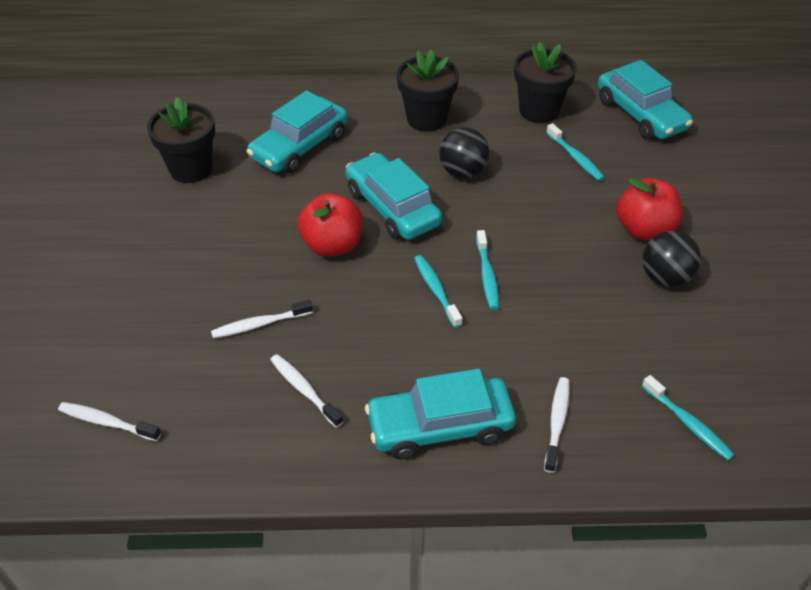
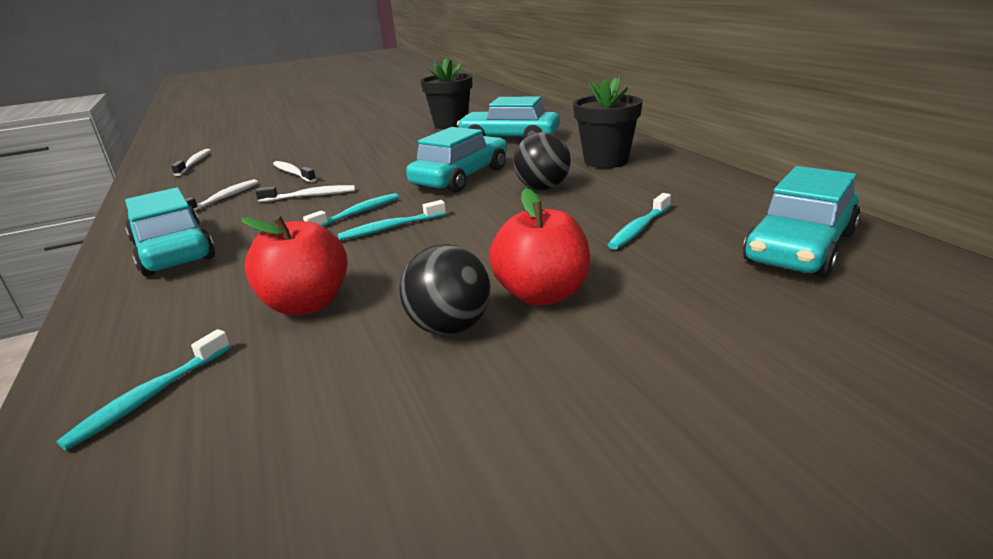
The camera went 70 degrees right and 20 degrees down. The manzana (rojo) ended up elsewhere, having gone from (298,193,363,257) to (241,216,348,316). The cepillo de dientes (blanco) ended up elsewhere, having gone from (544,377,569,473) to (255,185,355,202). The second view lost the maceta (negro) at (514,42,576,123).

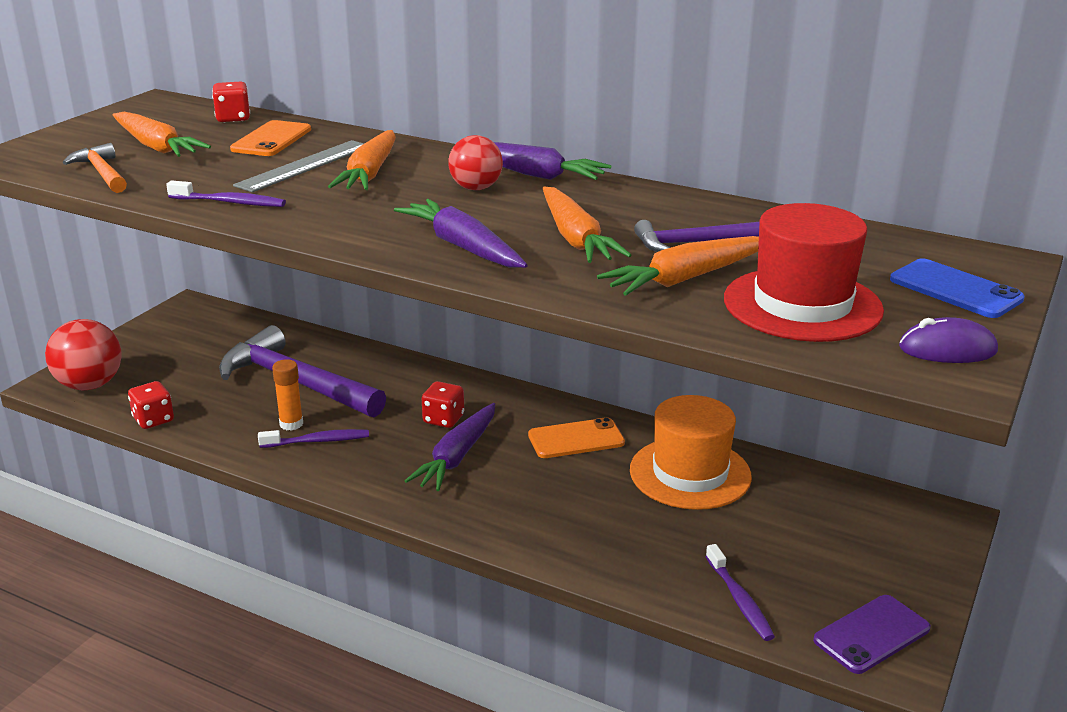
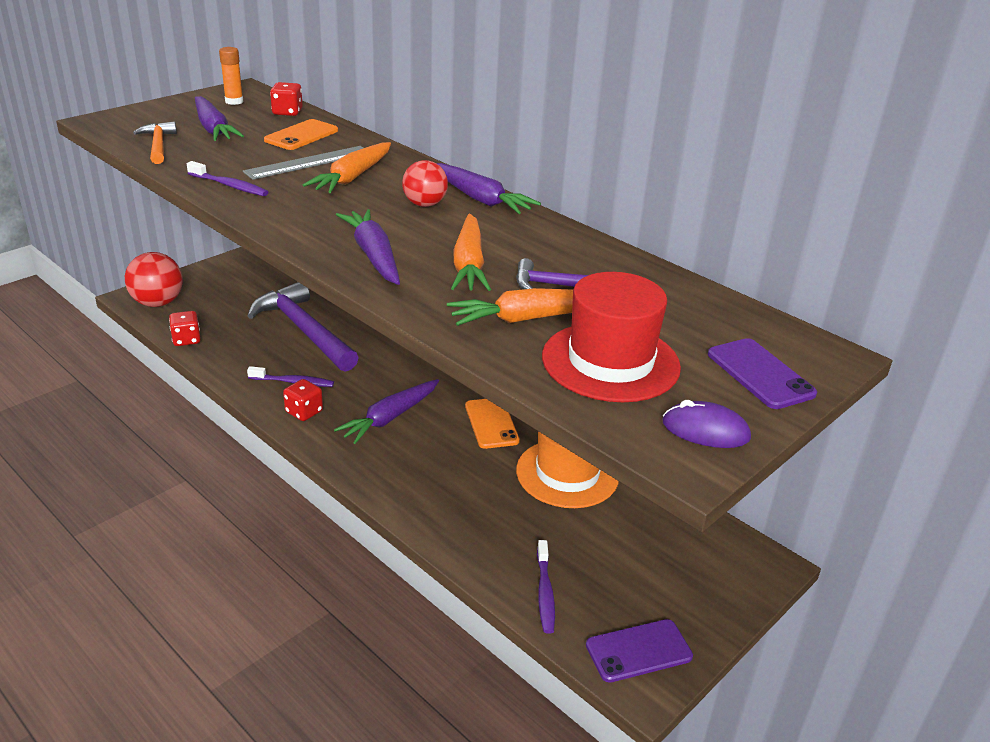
The camera went 15 degrees right and 5 degrees up. What was the zanahoria (naranja) at (113,112,211,157) turned into the zanahoria (morado) at (195,96,244,141). The barra de pegamento (naranja) ended up elsewhere, having gone from (272,359,303,431) to (219,47,244,105). The dado (rojo) ended up elsewhere, having gone from (422,381,464,428) to (283,379,323,421). The móvil (naranja) at (528,417,625,458) ended up facing another way, 75 degrees clockwise from before. What was the móvil (azul) at (890,258,1025,318) turned into the móvil (morado) at (708,338,817,409).

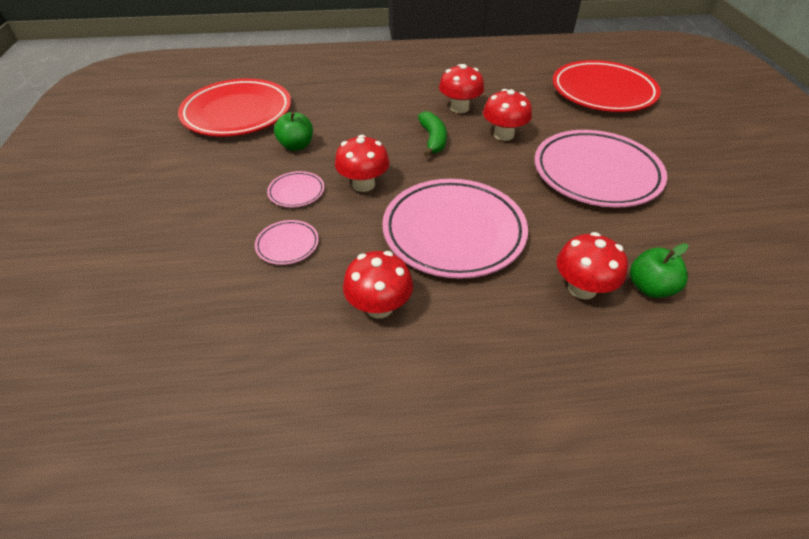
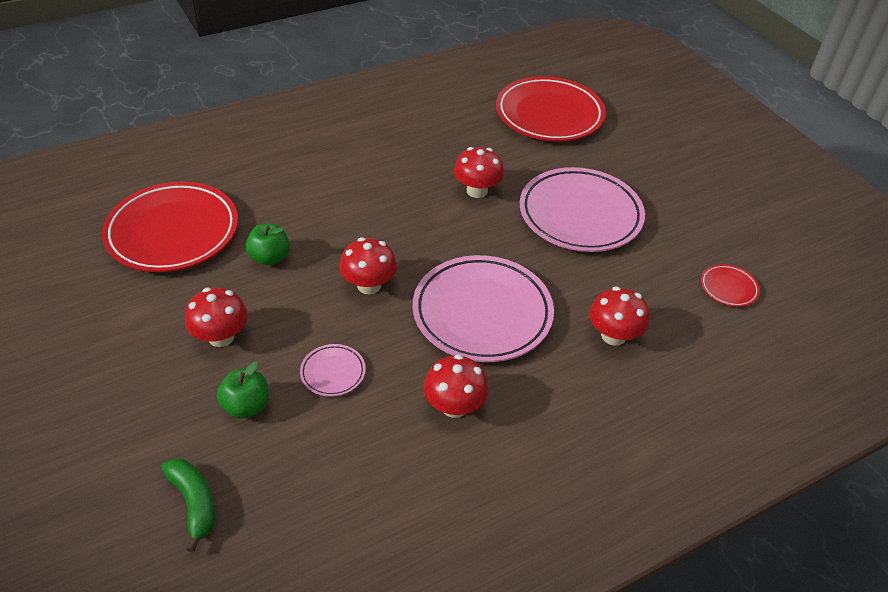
The camera went 25 degrees left and 0 degrees up. The plátano (verde) ended up elsewhere, having gone from (418,111,447,157) to (162,458,215,552). The seta (rojo) ended up elsewhere, having gone from (439,64,484,113) to (185,287,248,347). The manzana (verde) ended up elsewhere, having gone from (630,243,688,298) to (217,362,269,419). The second view gained the plato (rojo) at (701,264,760,307). The second view lost the plato (rosa) at (267,171,325,207).

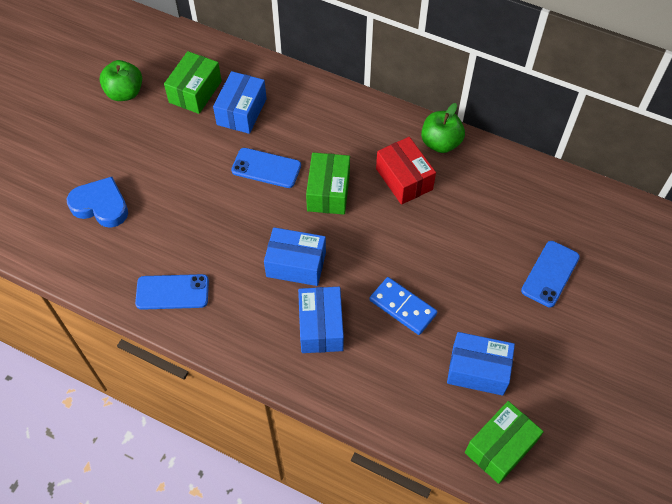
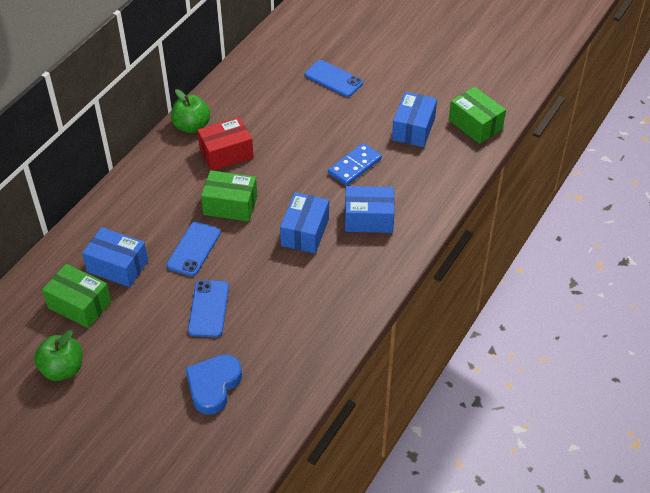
The camera went 85 degrees left and 10 degrees down. The móvil (azul) ended up elsewhere, having gone from (135,274,209,310) to (188,280,229,337).

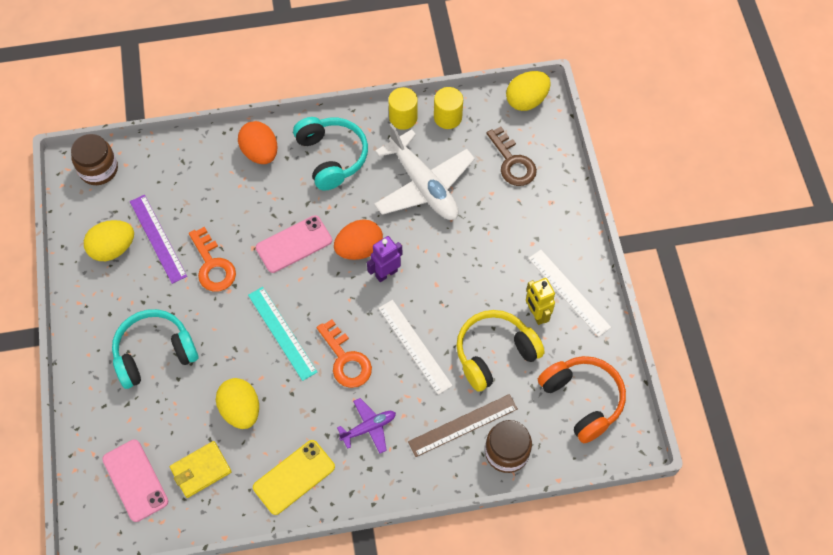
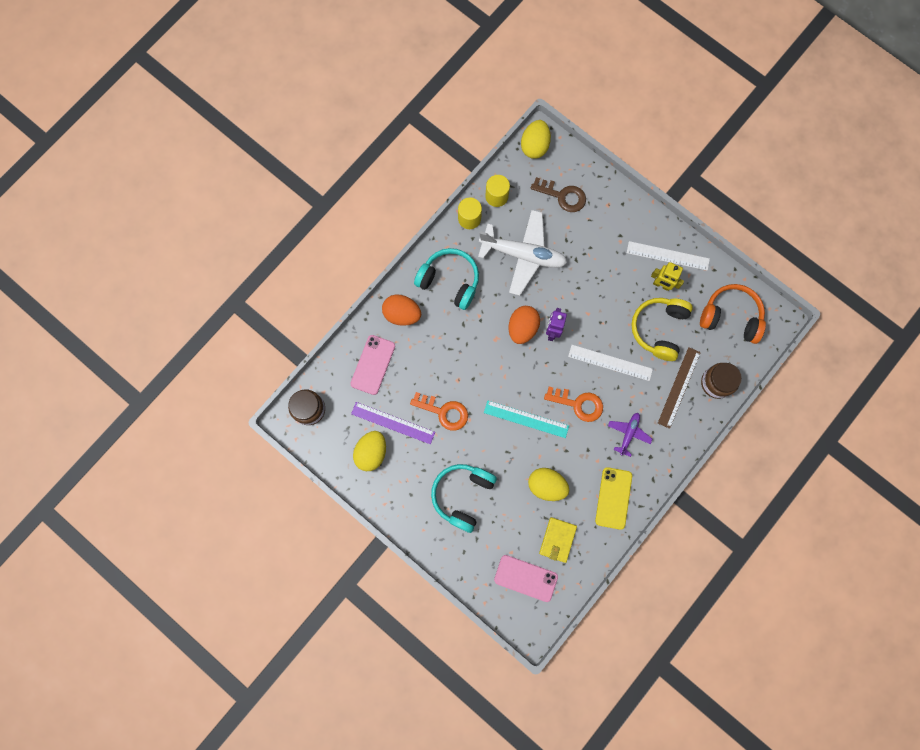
The camera went 40 degrees left and 15 degrees up. The móvil (rosa) ended up elsewhere, having gone from (256,215,332,273) to (350,335,395,395).

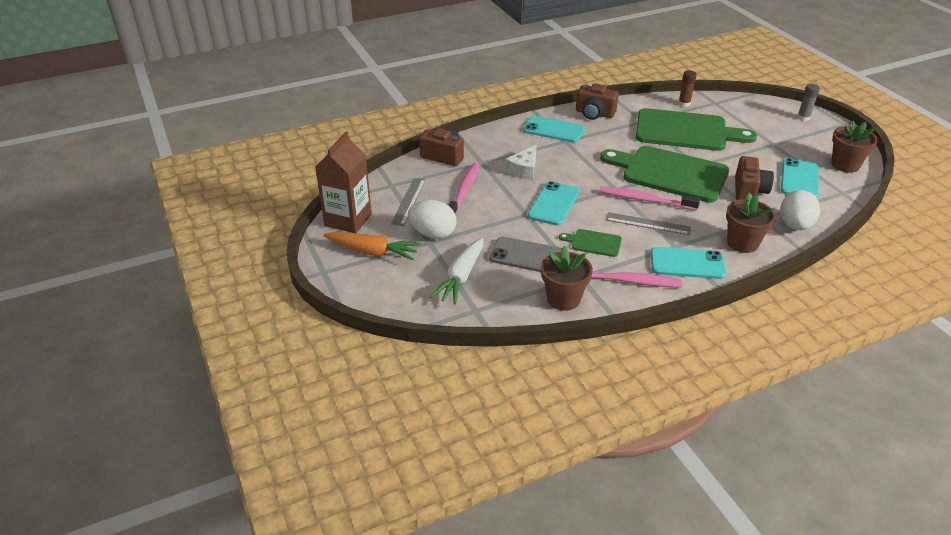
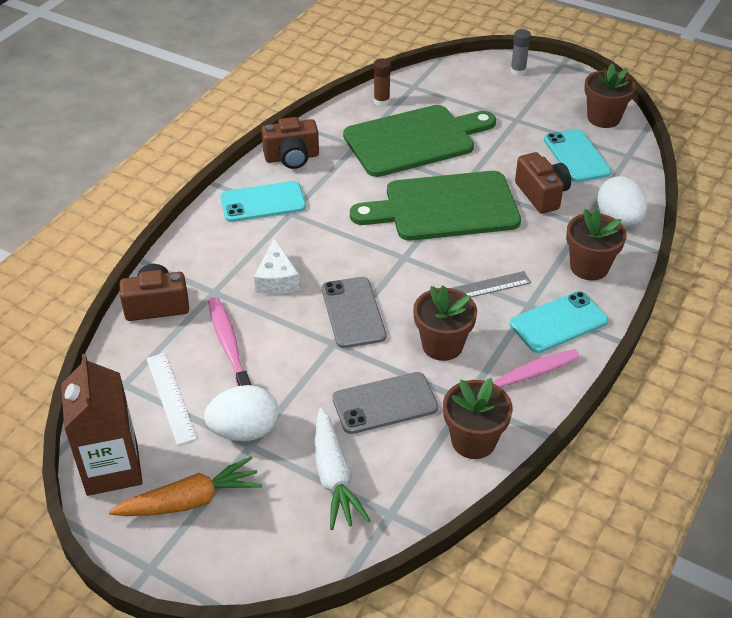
The camera went 35 degrees left and 5 degrees up. What was the regla (gris) at (391,178,426,226) turned into the regla (blanco) at (146,353,197,445). What was the móvil (turquesa) at (528,181,579,226) turned into the móvil (gris) at (322,277,386,348). Where the tabla de cortar (verde) stood at (559,229,622,257), the maceta (marrón) came to stand at (413,286,477,361). The second view lost the cepillo de dientes (rosa) at (599,187,700,210).

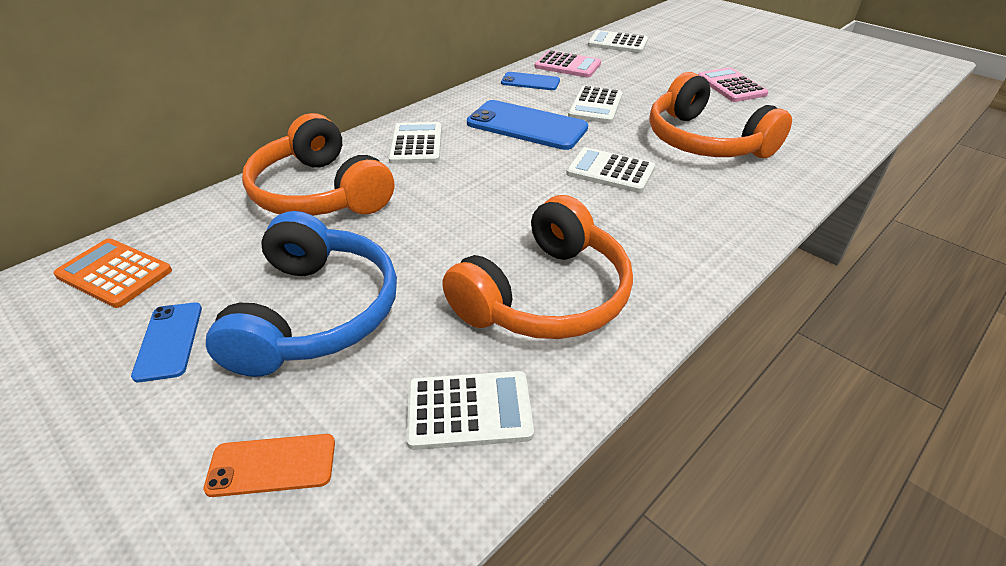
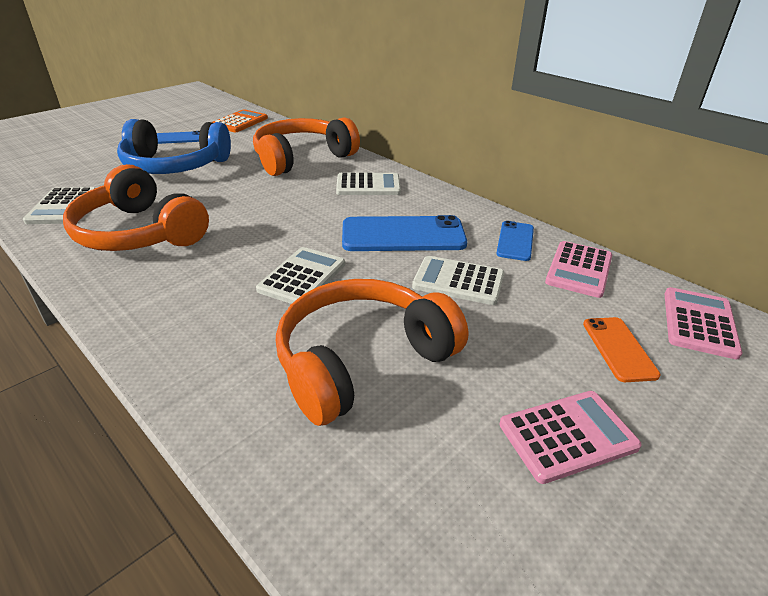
The camera went 90 degrees right and 5 degrees down. The móvil (azul) at (467,100,588,150) ended up facing another way, 60 degrees clockwise from before. The móvil (naranja) ended up elsewhere, having gone from (204,434,335,497) to (583,317,661,382). What was the calculadora (blanco) at (588,30,648,53) turned into the calculadora (rosa) at (665,287,742,359).

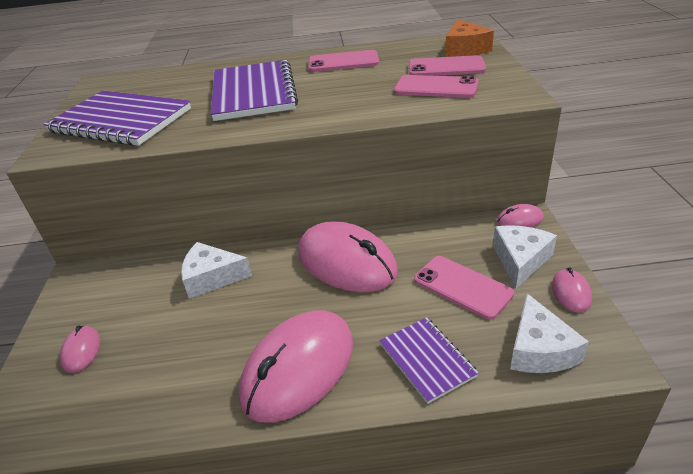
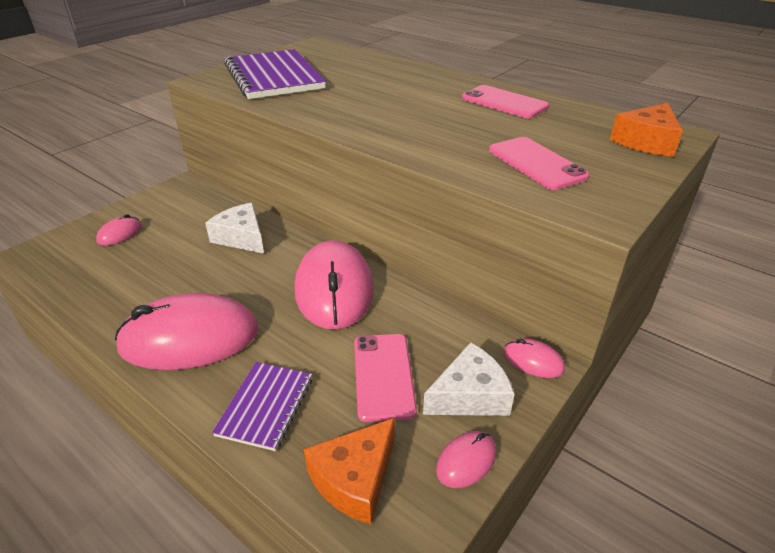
The camera went 40 degrees right and 0 degrees up. What was the queso (blanco) at (510,293,589,373) turned into the queso (naranja) at (304,418,395,524). The second view lost the cuaderno (morado) at (211,60,298,121). The second view lost the móvil (rosa) at (409,55,486,76).

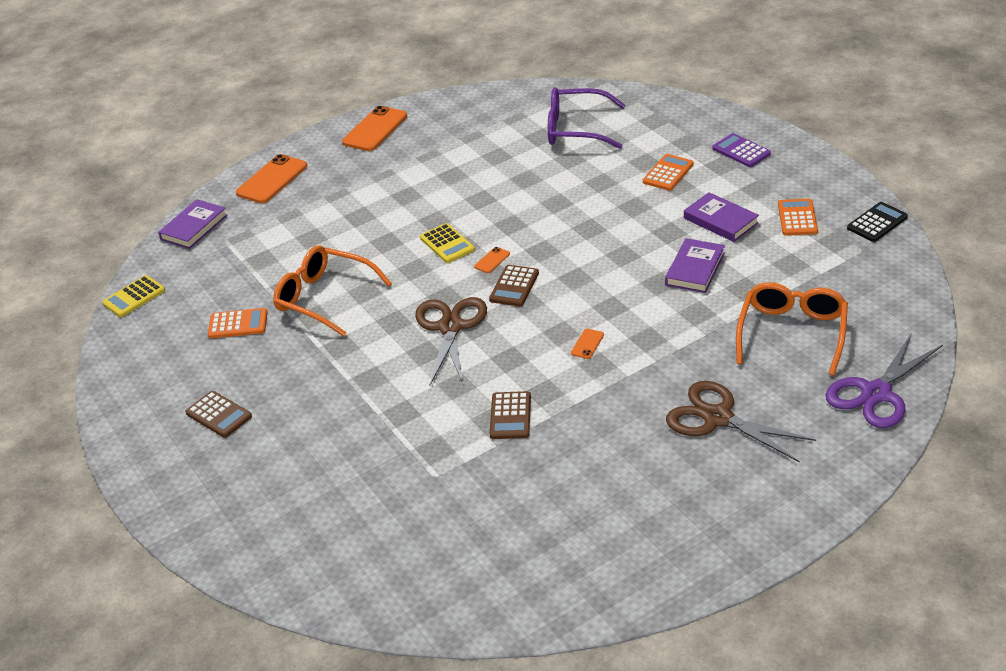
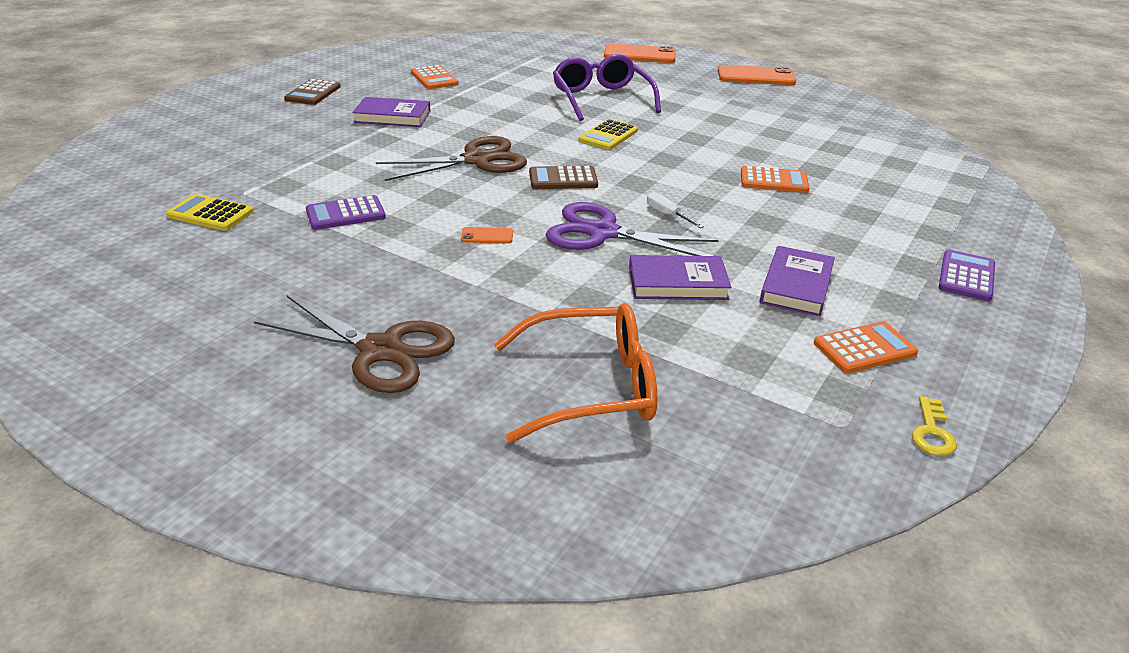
The camera went 60 degrees right and 5 degrees down. The calculadora (amarillo) ended up elsewhere, having gone from (102,275,165,317) to (166,194,254,231). The tijeras (marrón) at (666,381,816,463) ended up facing another way, 105 degrees clockwise from before. What was the calculadora (marrón) at (490,391,531,439) turned into the calculadora (morado) at (306,195,386,230). The libro (morado) ended up elsewhere, having gone from (158,199,227,249) to (352,97,430,127). The tijeras (morado) ended up elsewhere, having gone from (825,333,943,428) to (545,202,718,256). The gafas (morado) ended up elsewhere, having gone from (548,87,625,149) to (553,54,661,121). The second view gained the destornillador (blanco) at (647,192,704,228). The calculadora (naranja) ended up elsewhere, having gone from (643,154,694,191) to (741,166,810,193). Where the calculadora (negro) stood at (847,202,908,242), the llave (amarillo) came to stand at (912,396,957,456). The second view lost the gafas (naranja) at (273,245,392,337). The second view lost the móvil (naranja) at (474,247,510,273).

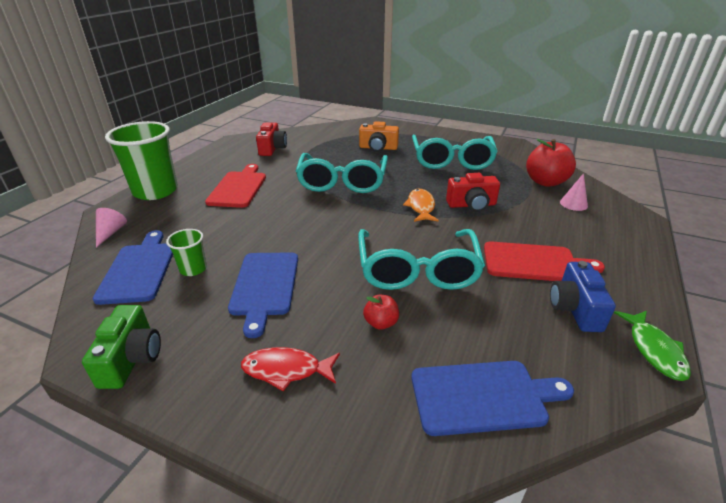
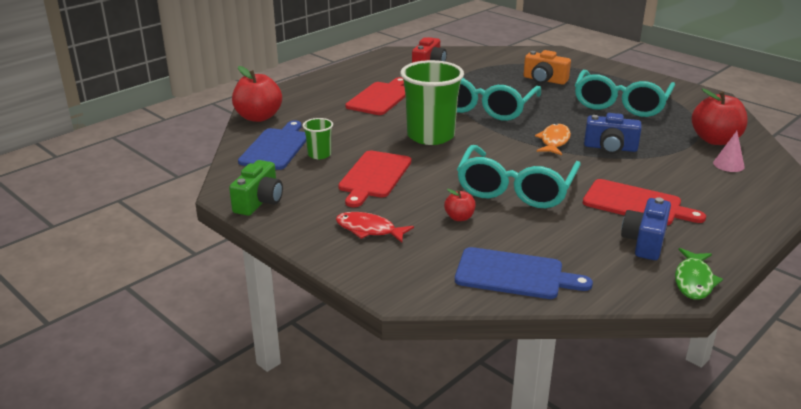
The camera went 20 degrees right and 5 degrees down. Where the cono (rosa) stood at (96,208,127,248), the manzana (rojo) came to stand at (232,66,282,122). What was the tabla de cortar (azul) at (228,252,298,338) turned into the tabla de cortar (rojo) at (338,151,411,207). The vaso (verde) ended up elsewhere, having gone from (105,121,178,200) to (400,60,464,145). What was the cámara (rojo) at (446,173,500,212) turned into the cámara (azul) at (584,113,642,154).

